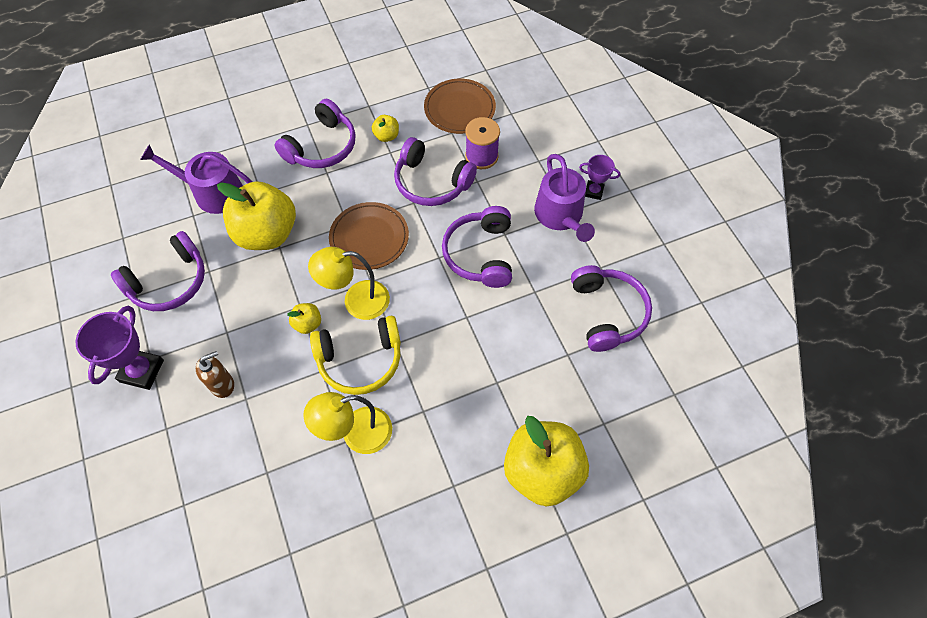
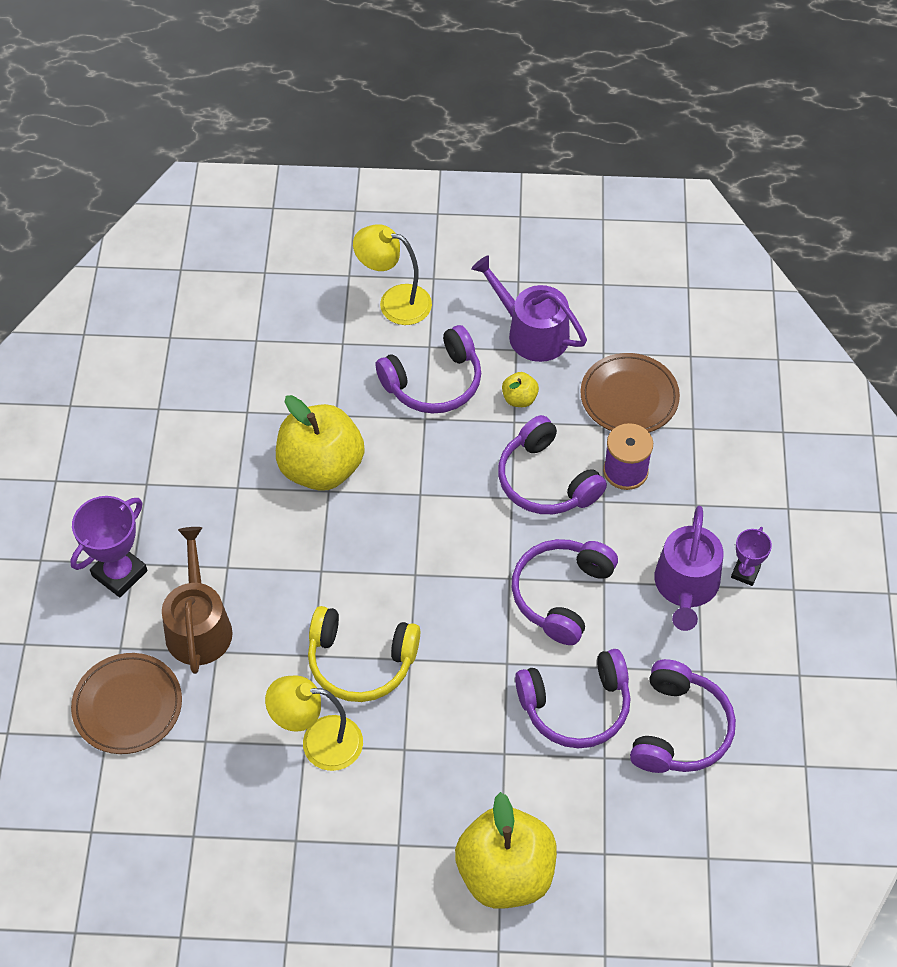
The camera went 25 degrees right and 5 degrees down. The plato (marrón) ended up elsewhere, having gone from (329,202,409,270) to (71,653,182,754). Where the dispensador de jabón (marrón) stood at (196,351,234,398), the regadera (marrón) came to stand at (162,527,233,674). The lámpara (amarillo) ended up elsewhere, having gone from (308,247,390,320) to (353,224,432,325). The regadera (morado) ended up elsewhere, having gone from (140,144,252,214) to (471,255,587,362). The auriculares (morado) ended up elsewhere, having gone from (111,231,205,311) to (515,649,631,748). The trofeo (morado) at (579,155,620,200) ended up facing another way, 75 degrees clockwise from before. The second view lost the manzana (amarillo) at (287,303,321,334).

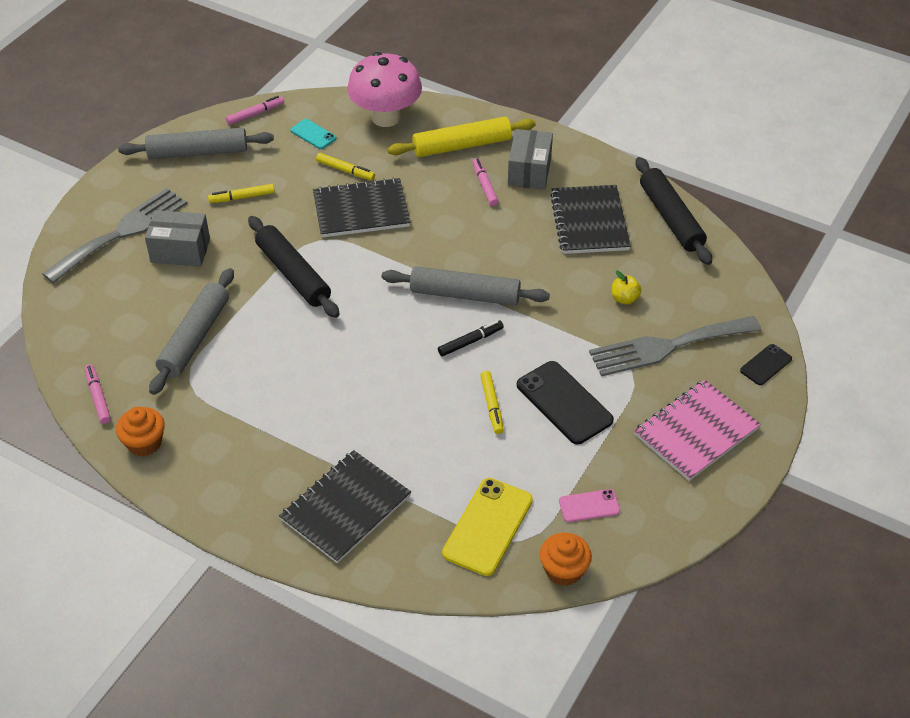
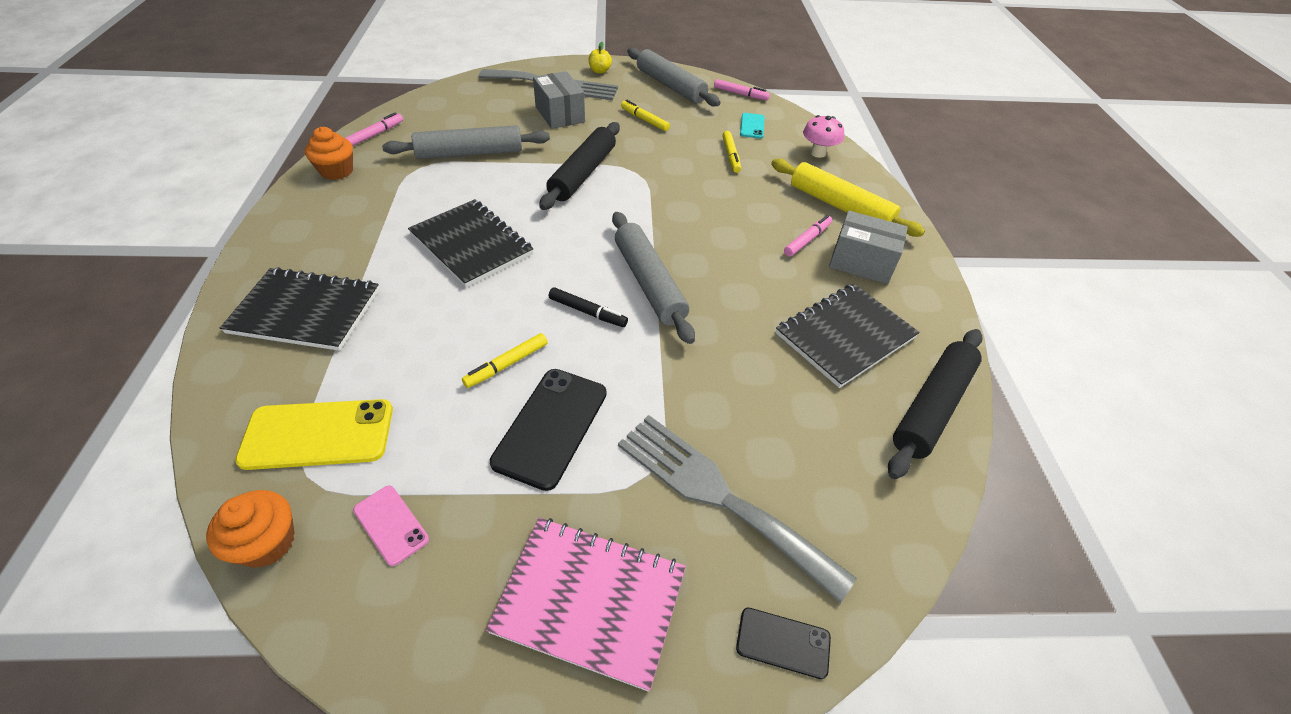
The camera went 55 degrees right and 0 degrees up. The cuaderno (negro) ended up elsewhere, having gone from (313,178,410,238) to (408,199,534,287). The manzana (amarillo) ended up elsewhere, having gone from (612,271,641,304) to (588,42,612,74). The size of the seta (rosa) at (347,52,422,127) changed by a factor of 0.53. The caja (gris) at (508,129,553,190) ended up facing another way, 45 degrees clockwise from before.

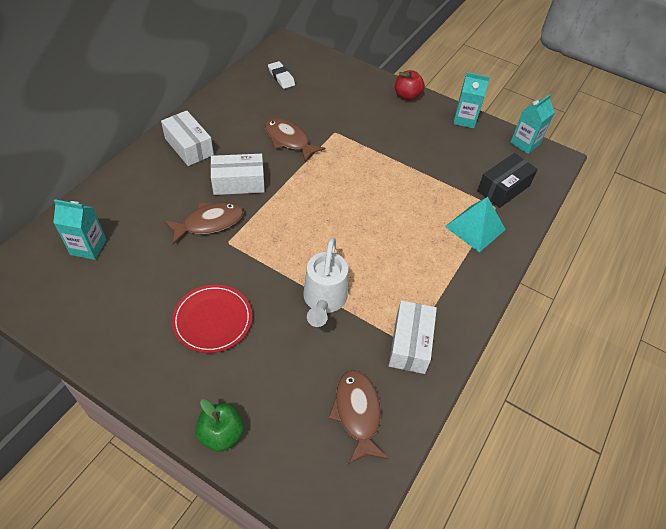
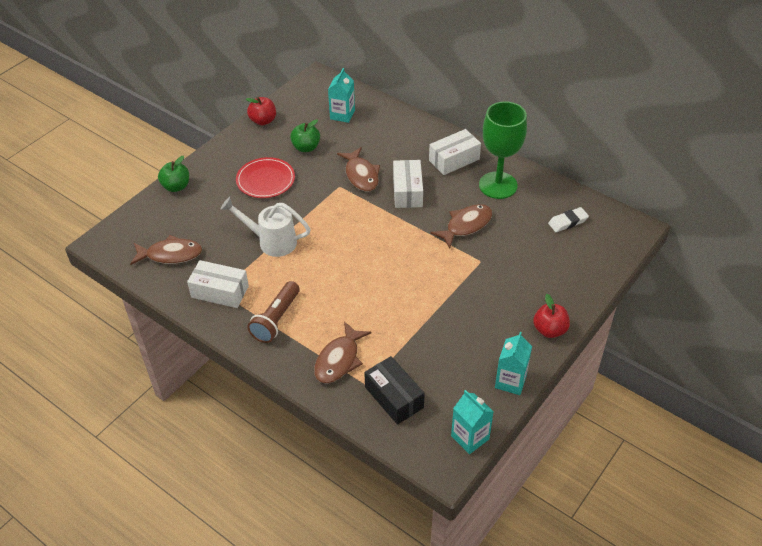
The camera went 100 degrees right and 5 degrees down. The second view gained the manzana (rojo) at (246,97,276,125). The second view gained the lámpara de mano (marrón) at (247,281,300,343). The second view gained the manzana (verde) at (290,119,320,152). Where the pirámide (turquesa) stood at (445,197,506,253), the pez (marrón) came to stand at (314,321,371,383). The second view gained the copa (verde) at (479,101,527,199).

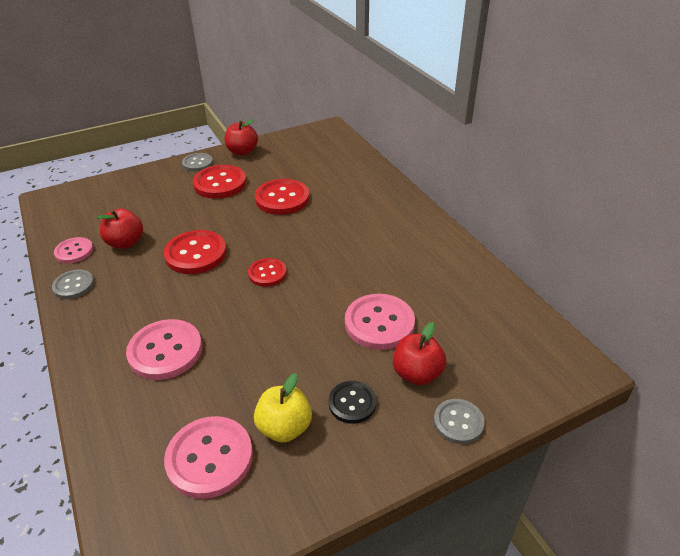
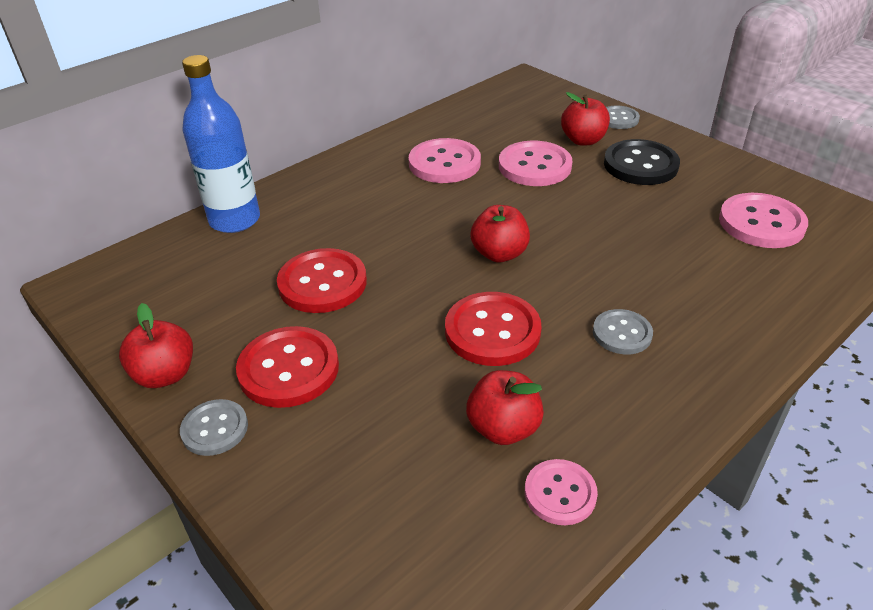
The camera went 105 degrees left and 0 degrees up. The second view gained the botella (azul) at (182,55,260,233). The botón (rosa) ended up elsewhere, having gone from (126,319,202,380) to (409,138,481,183). Where the botón (rojo) stood at (248,258,287,287), the manzana (rojo) came to stand at (470,205,530,263). The botón (gris) ended up elsewhere, having gone from (52,269,94,299) to (593,309,653,354). The size of the botón (negro) at (328,381,376,424) changed by a factor of 1.66. The second view lost the manzana (amarillo) at (254,373,312,443).

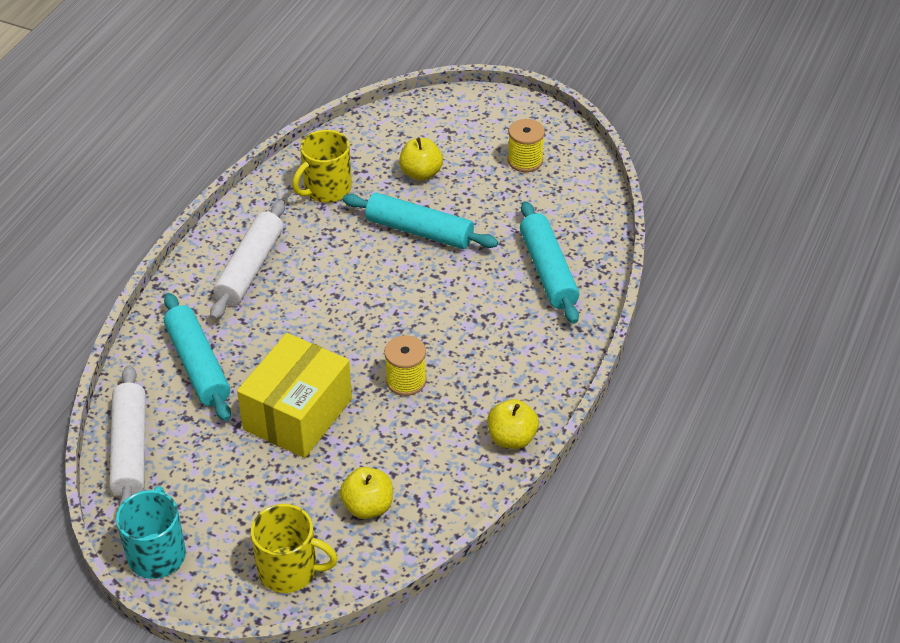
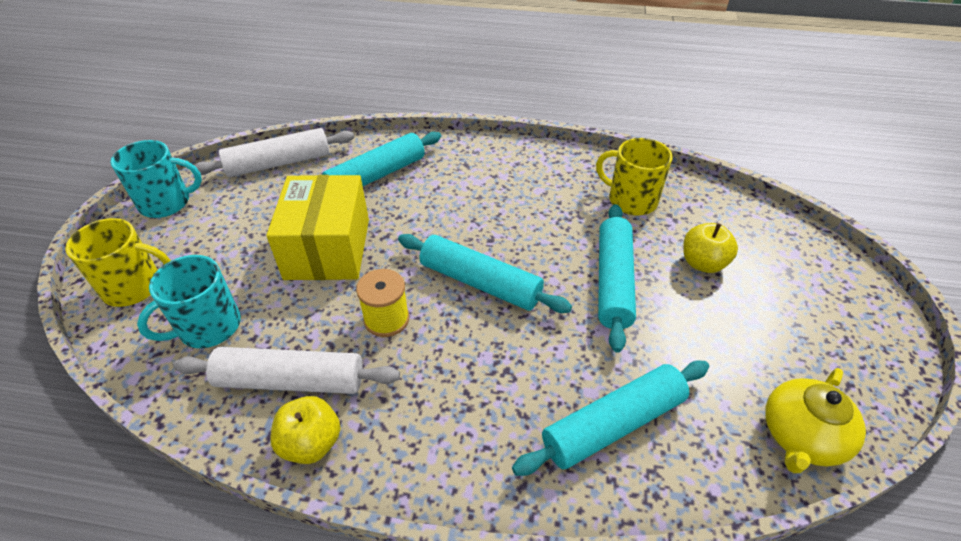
The camera went 75 degrees right and 0 degrees up. The taza (amarillo) at (251,504,338,593) ended up facing another way, 90 degrees counterclockwise from before. Where the manzana (amarillo) stood at (339,467,393,519), the taza (turquesa) came to stand at (137,255,241,348). The rodillo (blanco) ended up elsewhere, having gone from (210,200,285,320) to (173,347,400,394). The caja (amarillo) at (237,333,352,458) ended up facing another way, 75 degrees clockwise from before. The second view gained the rodillo (turquesa) at (398,234,572,313). The second view gained the tetera (amarillo) at (765,368,866,473). The second view lost the carrete (amarillo) at (507,119,545,172).

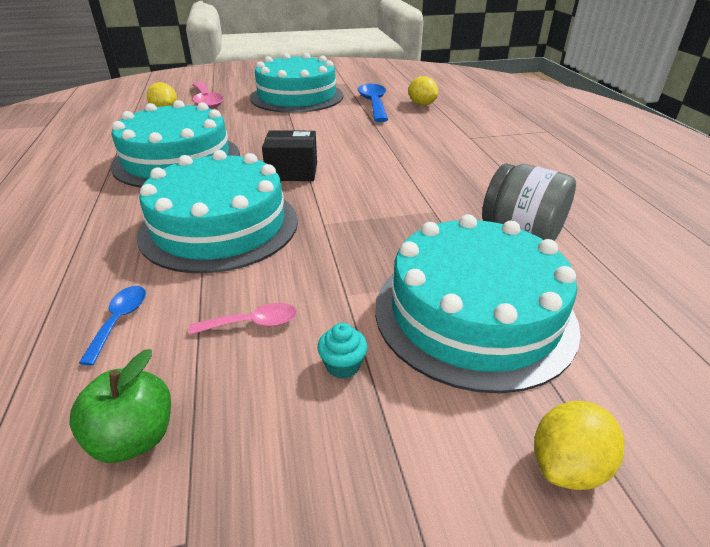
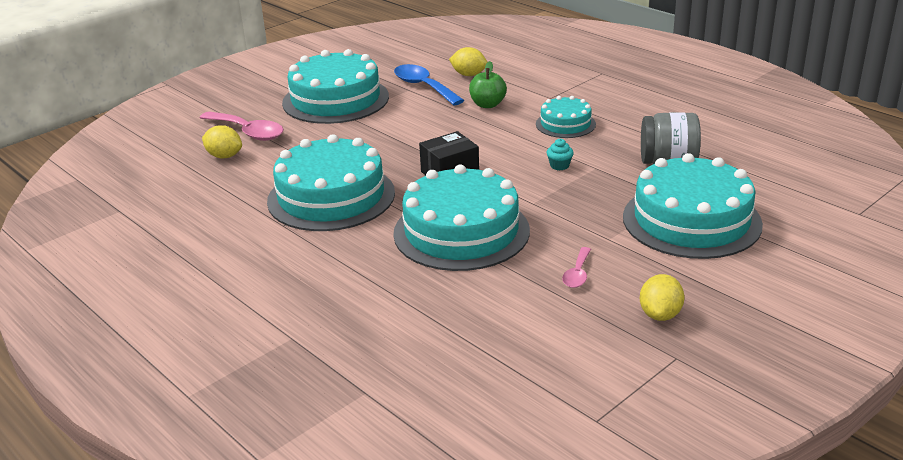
The camera went 30 degrees left and 5 degrees down. The manzana (verde) ended up elsewhere, having gone from (69,349,171,463) to (469,61,507,108). The second view gained the tarta (turquesa) at (536,96,596,138). The magdalena (turquesa) ended up elsewhere, having gone from (317,323,368,379) to (547,139,574,170). The cuchara (rosa) at (189,303,297,335) ended up facing another way, 150 degrees clockwise from before. The limón (amarillo) ended up elsewhere, having gone from (534,401,625,490) to (640,274,685,321). The second view lost the cuchara (azul) at (79,286,146,366).

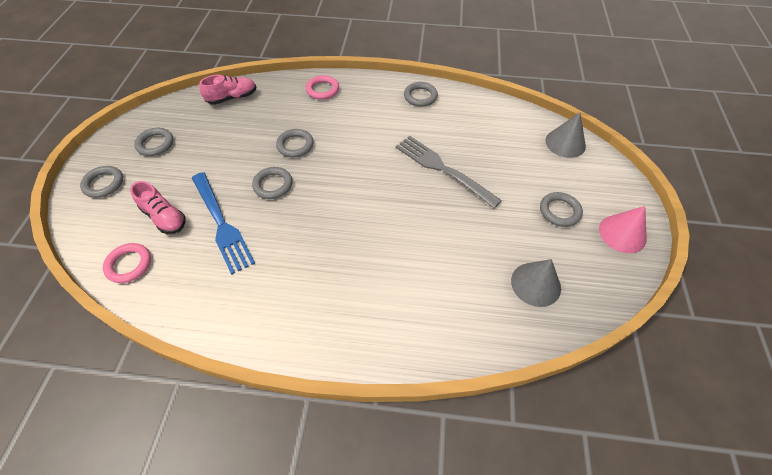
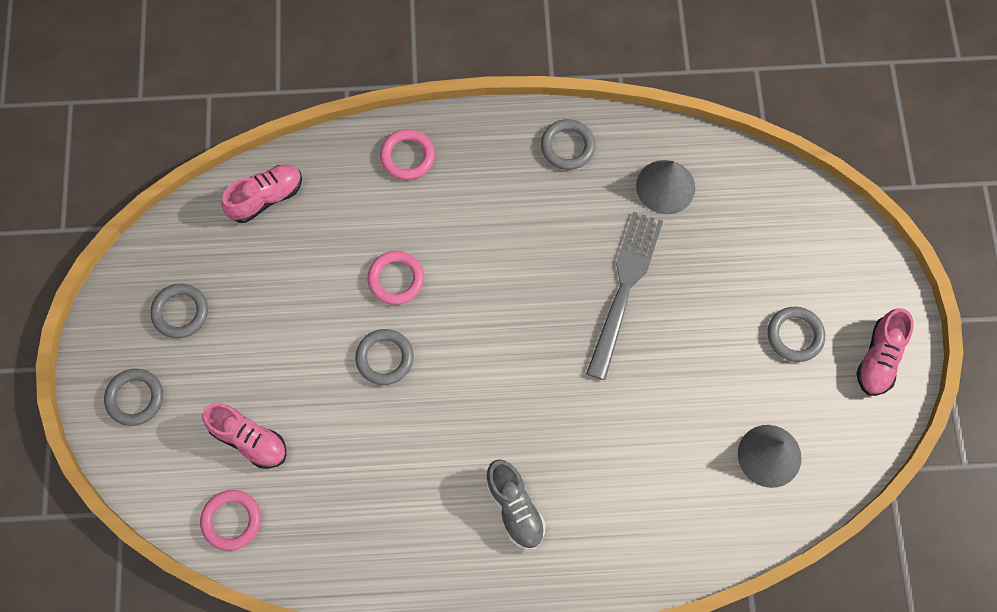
The camera went 10 degrees left and 15 degrees up. What was the anillo (gris) at (276,129,314,157) turned into the anillo (rosa) at (367,251,424,305). The second view gained the zapato (gris) at (485,459,546,550). The tenedor (gris) at (396,136,502,208) ended up facing another way, 75 degrees clockwise from before. The cono (gris) ended up elsewhere, having gone from (545,113,586,158) to (636,160,695,214). Where the cono (rosa) stood at (599,206,647,253), the zapato (rosa) came to stand at (856,308,914,396). The second view lost the tenedor (azul) at (192,172,255,275).

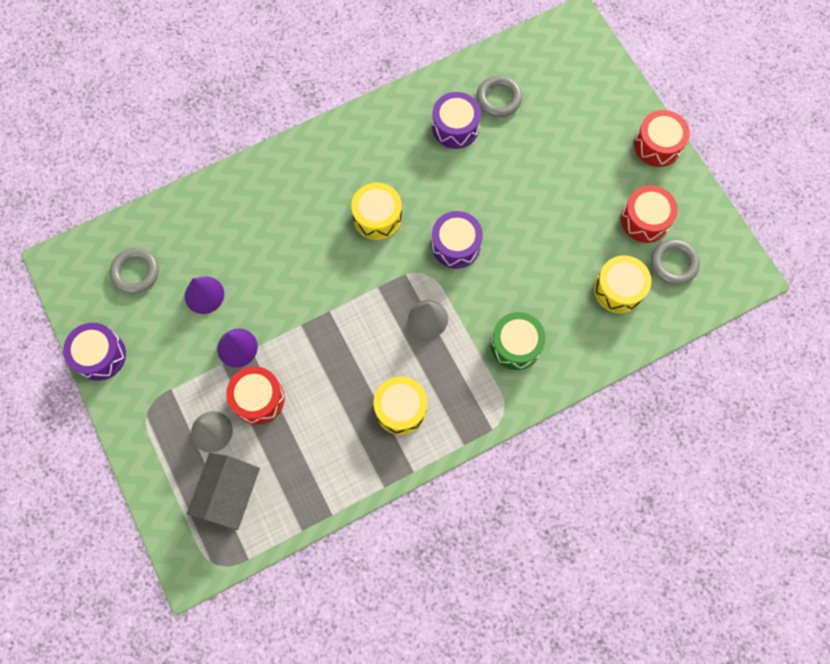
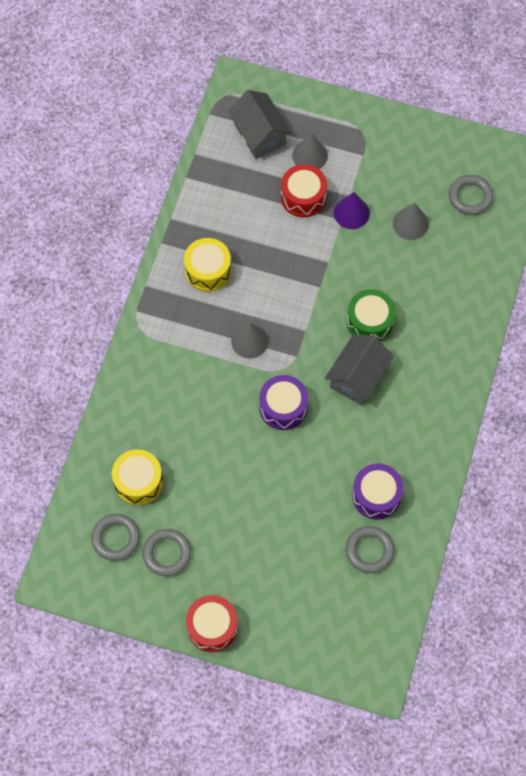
The camera went 135 degrees right and 5 degrees down. Where the tambor (rojo) stood at (621,185,678,243), the anillo (gris) came to stand at (142,529,191,576). Where the tambor (amarillo) stood at (351,183,402,240), the casa (gris) came to stand at (325,334,394,405). The tambor (verde) ended up elsewhere, having gone from (491,312,546,370) to (347,289,396,342). What was the cono (morado) at (185,277,224,314) turned into the cono (gris) at (393,203,429,240). The second view lost the tambor (morado) at (63,323,126,381).

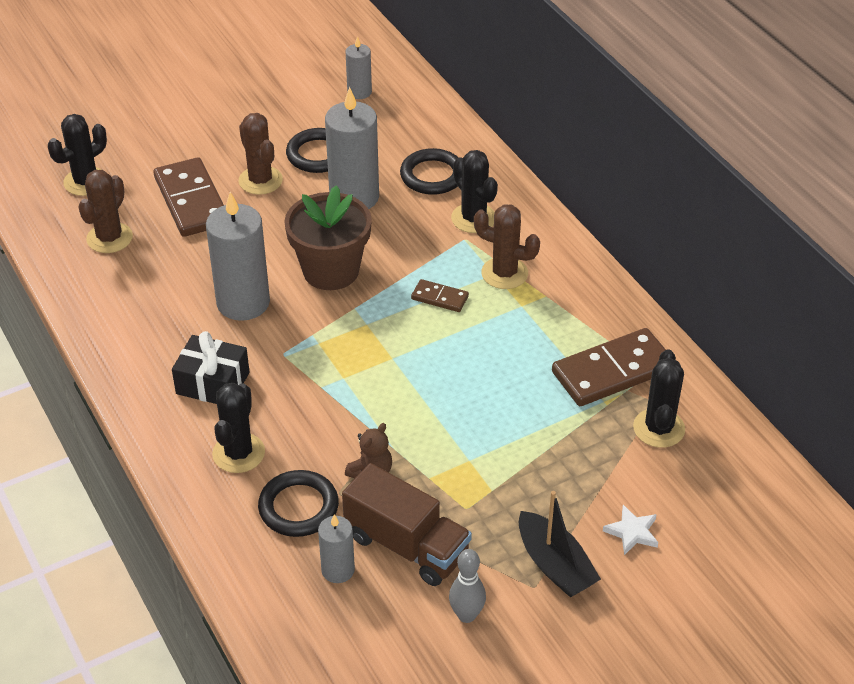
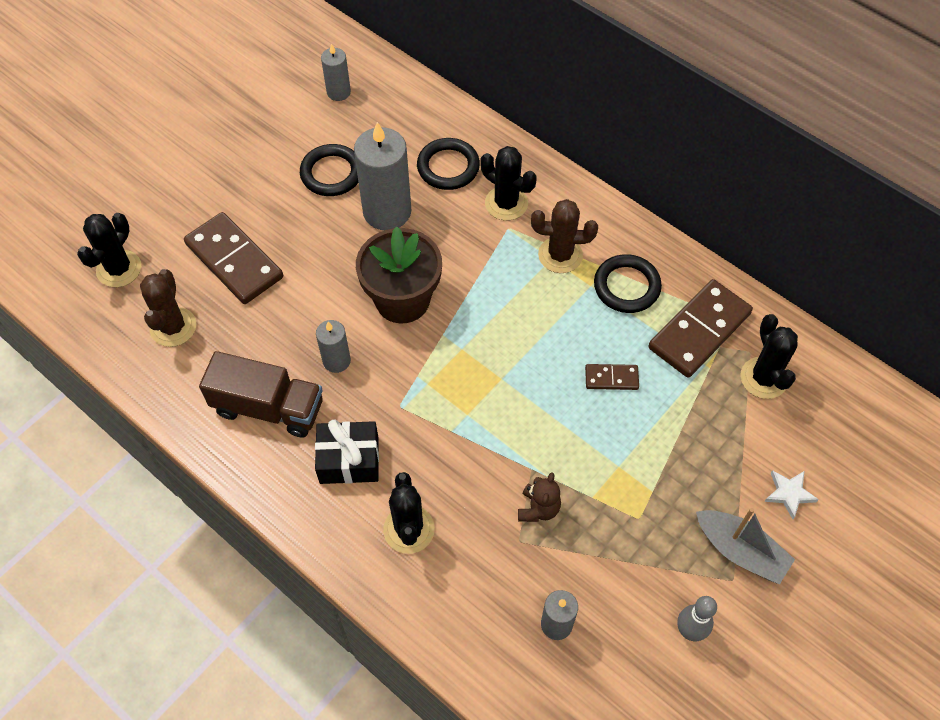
The camera went 20 degrees left and 15 degrees up. The camión (marrón) ended up elsewhere, having gone from (342,463,472,586) to (199,351,323,438). The size of the vela (gris) at (206,192,270,321) changed by a factor of 0.53. The ficha de dominó (marrón) ended up elsewhere, having gone from (411,279,469,312) to (585,364,639,390). The anillo (negro) ended up elsewhere, having gone from (258,470,339,537) to (594,254,662,313). What was the barco (negro) at (518,491,601,598) turned into the barco (gris) at (696,508,795,585). The second view lost the cactus (marrón) at (238,113,283,195).

